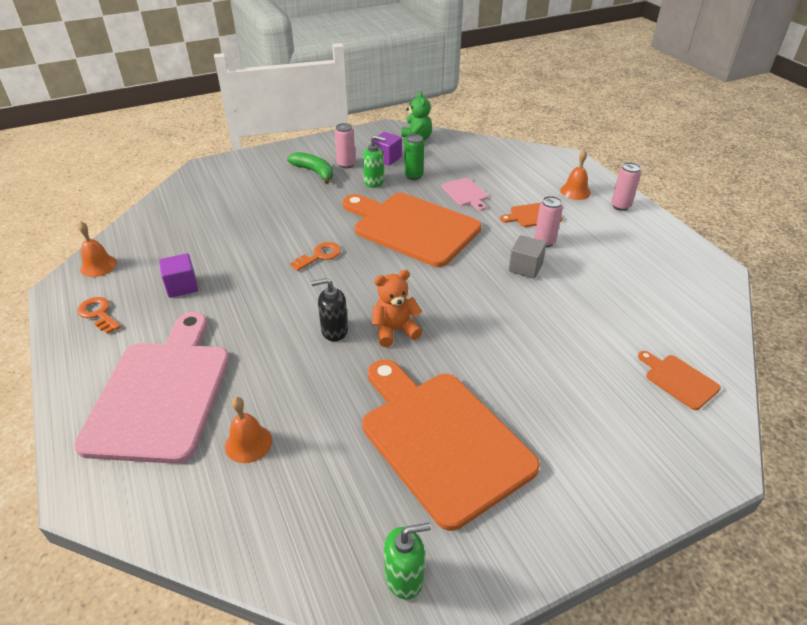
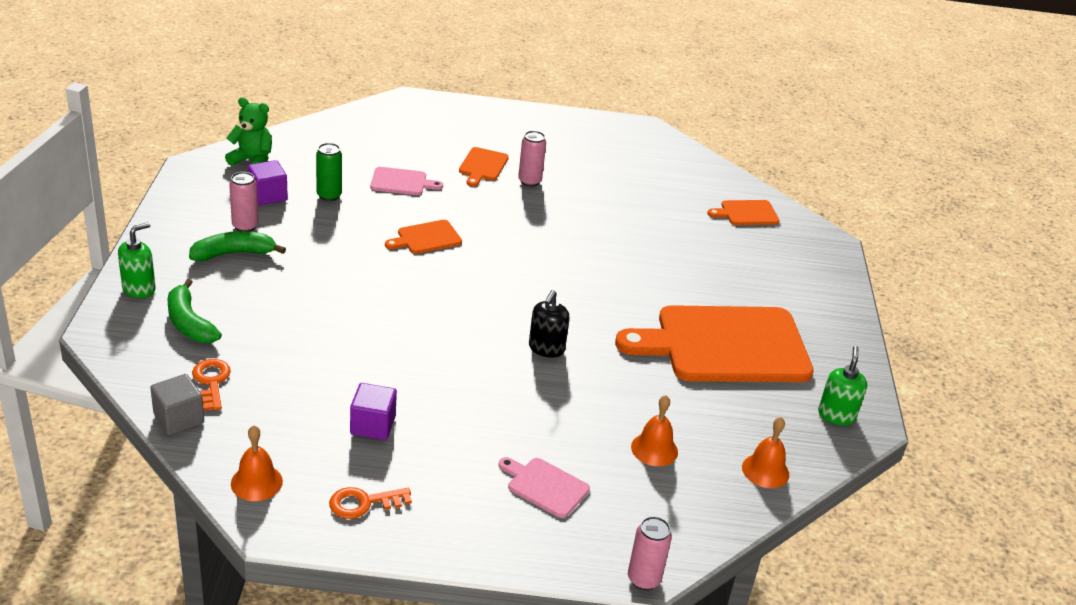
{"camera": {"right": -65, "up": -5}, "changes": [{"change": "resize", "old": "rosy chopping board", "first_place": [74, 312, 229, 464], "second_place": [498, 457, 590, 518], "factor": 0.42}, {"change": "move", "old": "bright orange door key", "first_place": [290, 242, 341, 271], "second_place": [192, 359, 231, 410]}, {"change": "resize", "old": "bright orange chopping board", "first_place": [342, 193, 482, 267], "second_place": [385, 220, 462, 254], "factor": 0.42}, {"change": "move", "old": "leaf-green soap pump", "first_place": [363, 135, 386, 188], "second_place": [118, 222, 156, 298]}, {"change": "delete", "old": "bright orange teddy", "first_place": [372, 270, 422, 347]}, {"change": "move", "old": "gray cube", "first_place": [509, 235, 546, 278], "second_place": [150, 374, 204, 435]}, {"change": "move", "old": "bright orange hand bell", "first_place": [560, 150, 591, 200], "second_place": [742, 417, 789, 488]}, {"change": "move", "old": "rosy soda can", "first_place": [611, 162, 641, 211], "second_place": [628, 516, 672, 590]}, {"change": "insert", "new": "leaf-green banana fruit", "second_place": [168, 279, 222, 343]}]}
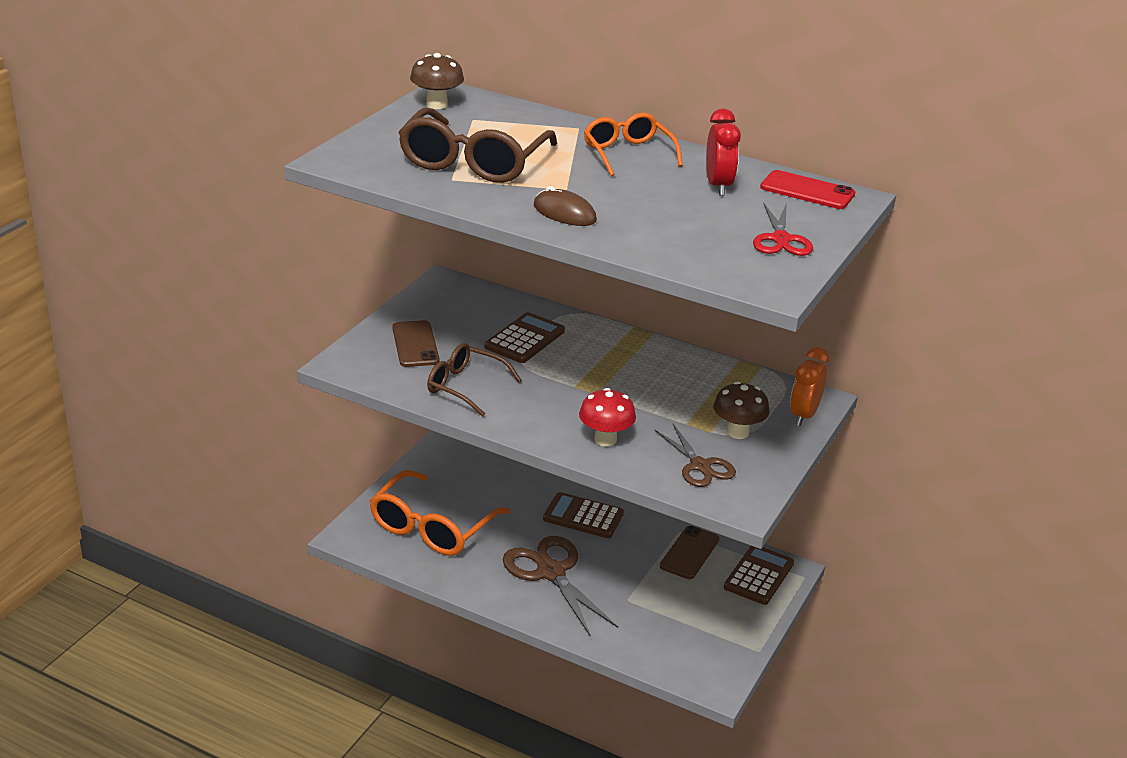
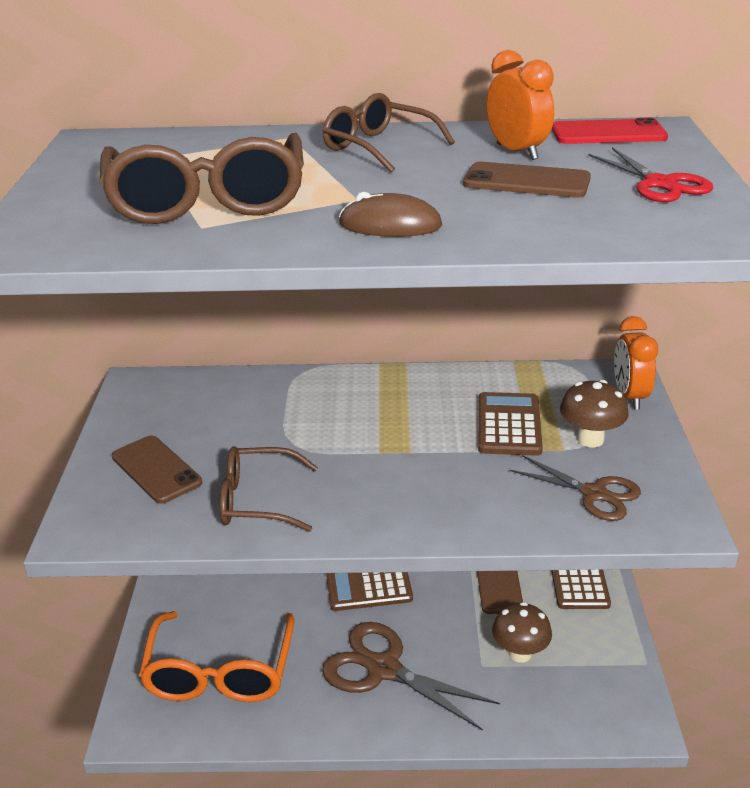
{"camera": {"right": -25, "up": 0}, "changes": [{"change": "move", "old": "brown fungus", "first_place": [410, 53, 464, 109], "second_place": [492, 602, 552, 663]}, {"change": "move", "old": "brown calculator", "first_place": [485, 312, 565, 363], "second_place": [478, 392, 543, 456]}, {"change": "delete", "old": "crimson fungus", "first_place": [579, 388, 636, 447]}, {"change": "recolor", "old": "bright orange eyeglasses", "new": "brown eyeglasses", "first_place": [584, 113, 683, 176], "second_place": [323, 93, 455, 173]}, {"change": "recolor", "old": "crimson bedside clock", "new": "bright orange bedside clock", "first_place": [706, 109, 741, 196], "second_place": [486, 50, 554, 160]}, {"change": "insert", "new": "brown smartphone", "second_place": [463, 162, 591, 197]}]}
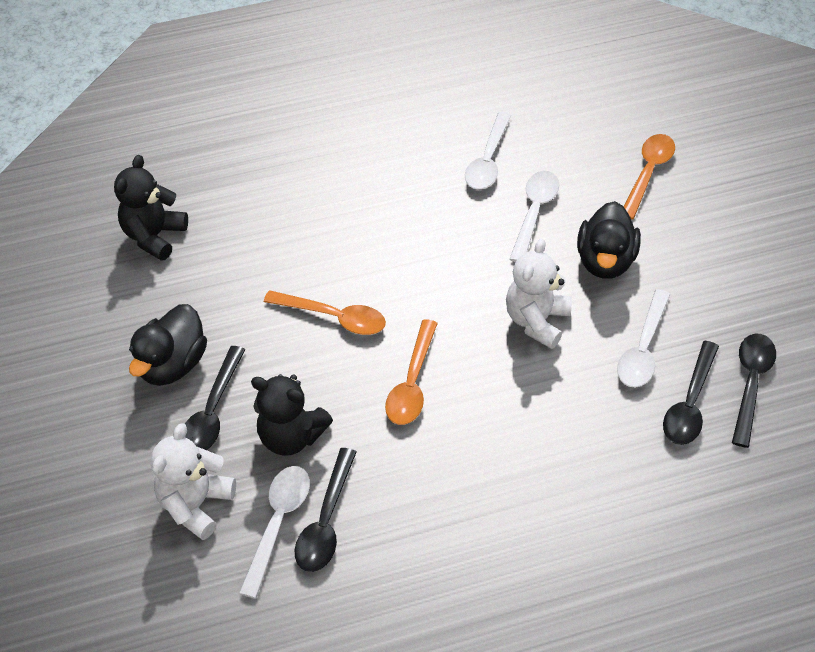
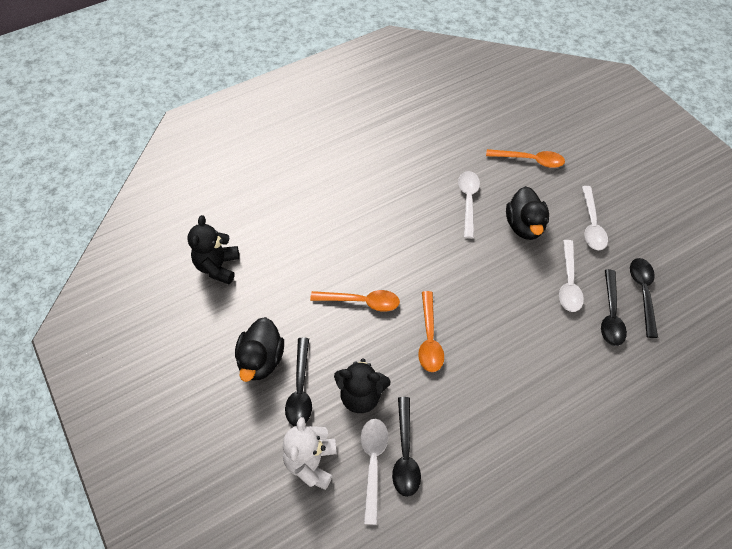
{"camera": {"right": -15, "up": 5}, "changes": [{"change": "move", "old": "snow-white spoon", "first_place": [465, 112, 512, 189], "second_place": [582, 186, 608, 250]}, {"change": "delete", "old": "snow-white teddy", "first_place": [506, 239, 572, 349]}, {"change": "rotate", "old": "bright orange spoon", "first_place": [624, 134, 675, 219], "second_place": [486, 149, 565, 168], "degrees": 90}]}
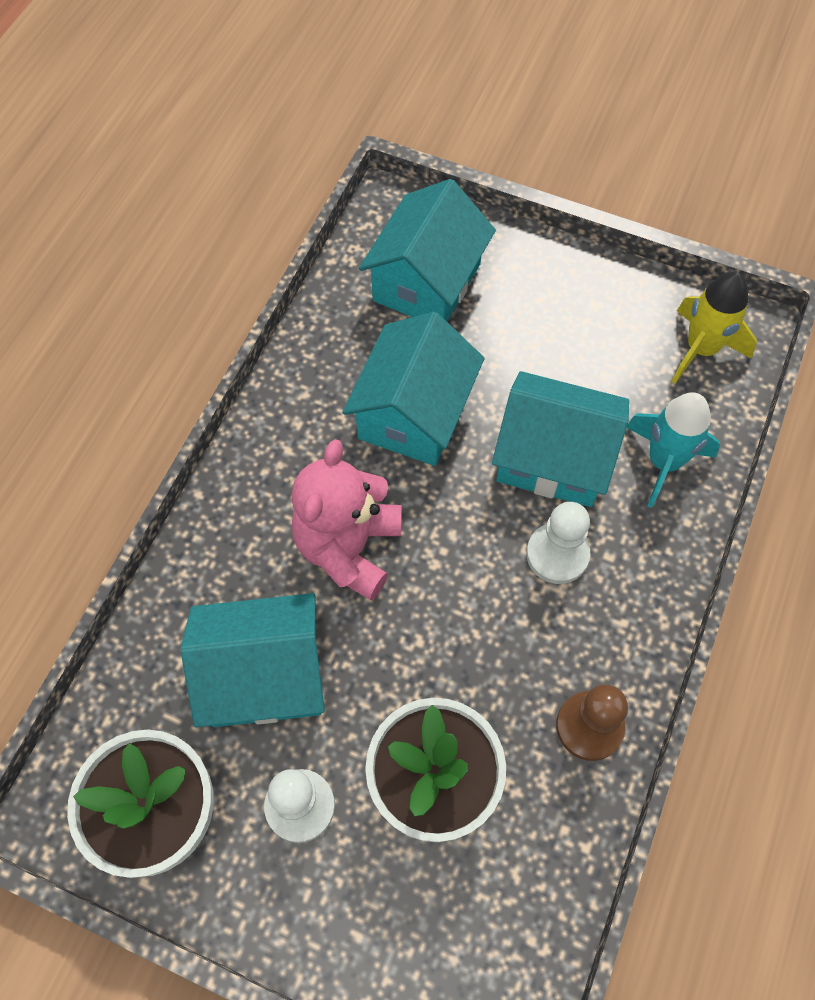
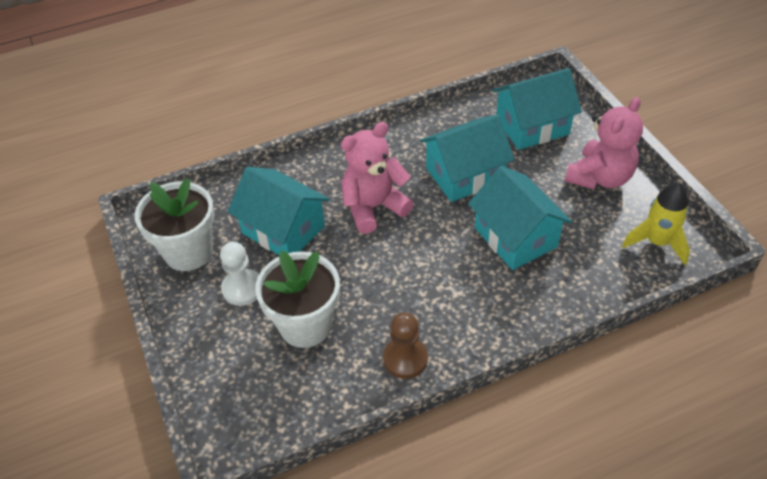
{"camera": {"right": 45, "up": -15}, "changes": [{"change": "delete", "old": "snow-white chess pawn", "first_place": [526, 502, 590, 584]}, {"change": "delete", "old": "teal toy rocket", "first_place": [627, 392, 720, 508]}, {"change": "insert", "new": "rosy teddy", "second_place": [565, 97, 643, 189]}]}
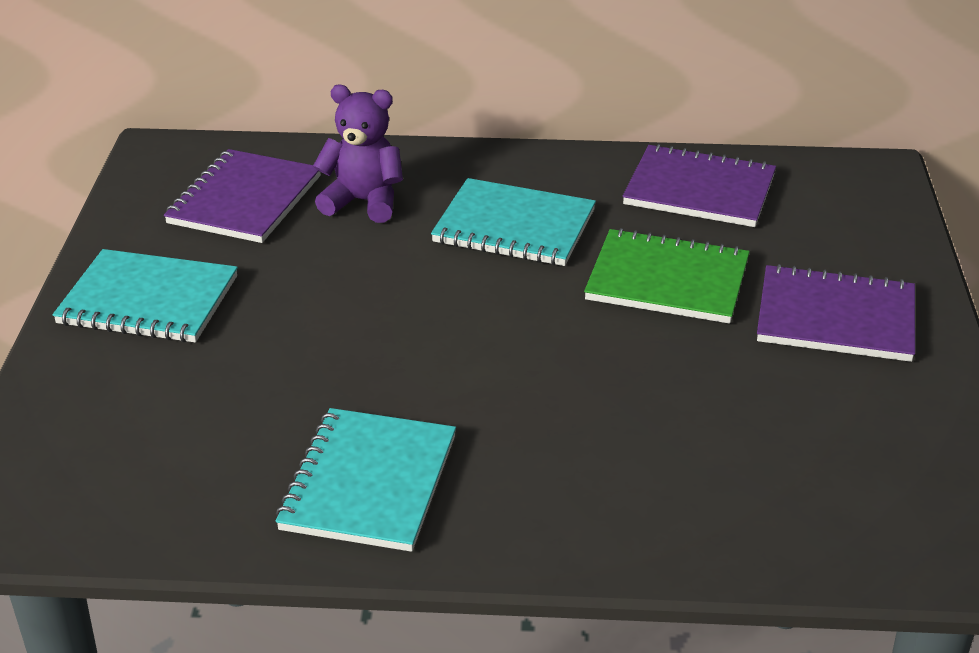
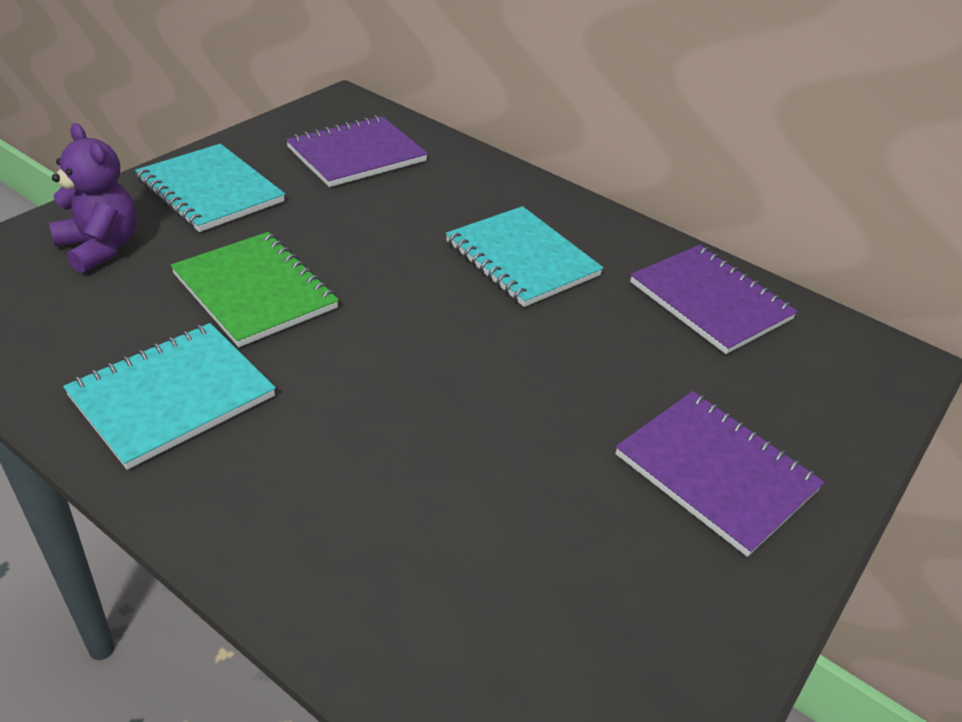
{"camera": {"right": 30, "up": 5}, "changes": [{"change": "move", "old": "purple teddy", "first_place": [313, 85, 403, 223], "second_place": [49, 123, 136, 273]}, {"change": "move", "old": "leaf-green notebook", "first_place": [584, 228, 750, 324], "second_place": [171, 232, 339, 347]}]}
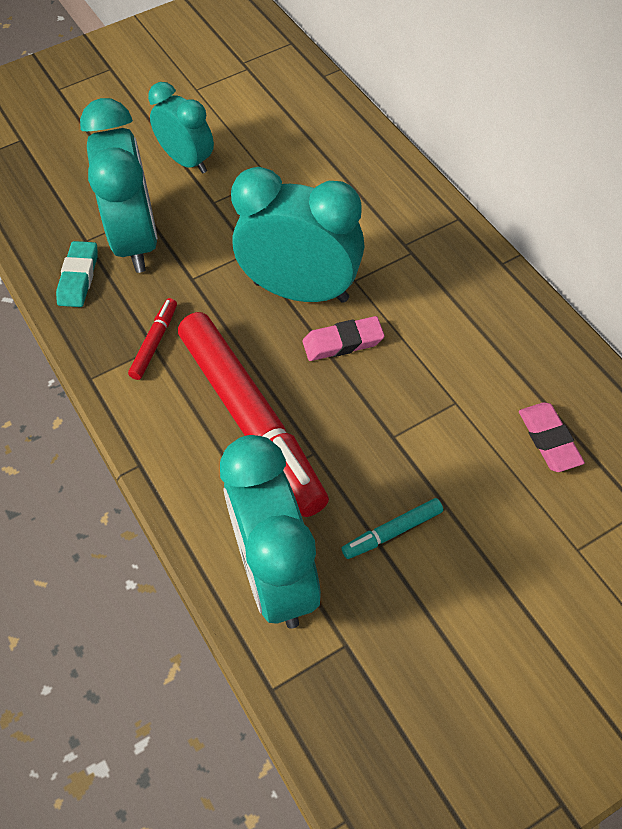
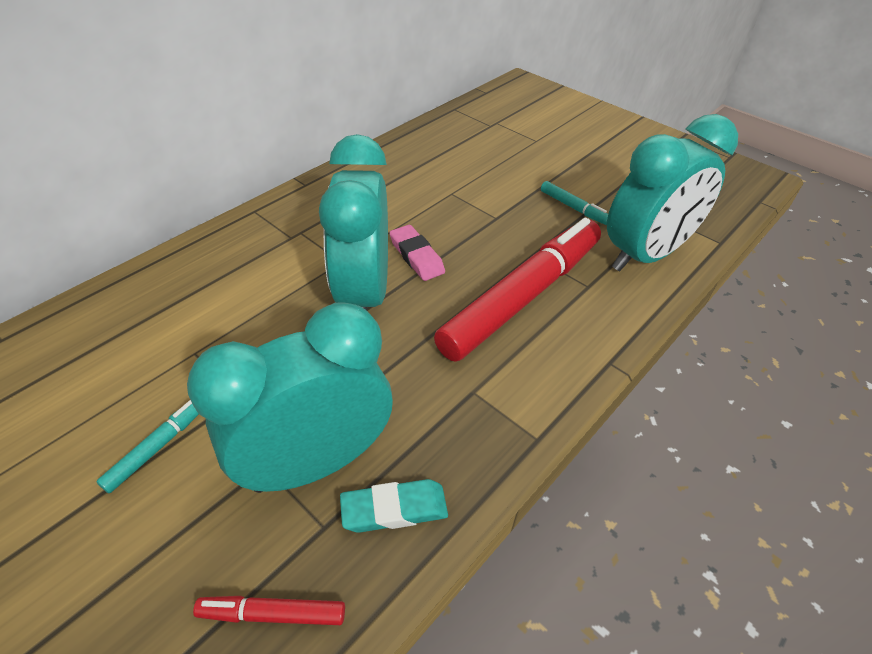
{"camera": {"right": -110, "up": -10}, "changes": [{"change": "move", "old": "crimson felt pen", "first_place": [128, 298, 177, 380], "second_place": [193, 596, 345, 625]}, {"change": "replace", "old": "teal bedside clock", "new": "teal felt pen", "first_place": [148, 82, 214, 174], "second_place": [96, 400, 199, 493]}, {"change": "delete", "old": "rosy pencil eraser", "first_place": [519, 402, 585, 472]}]}
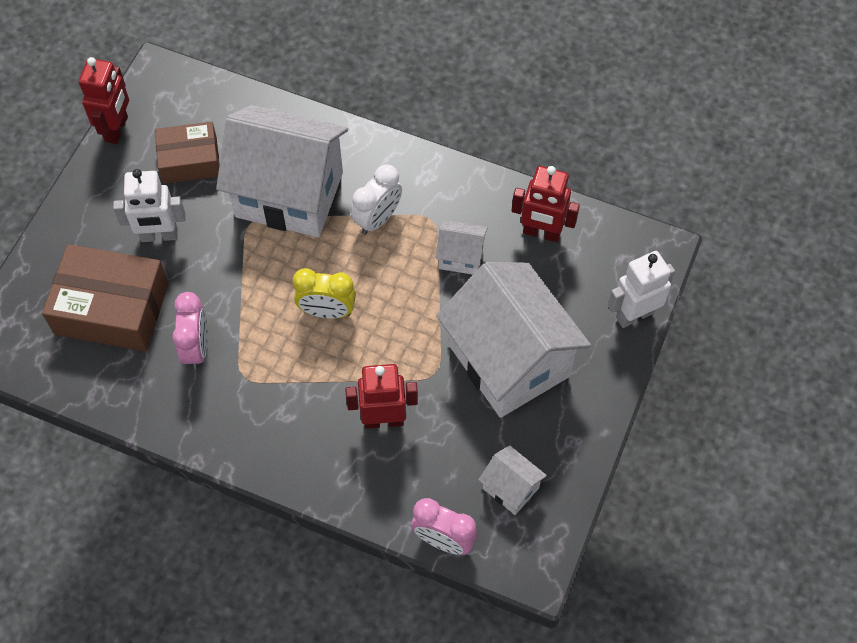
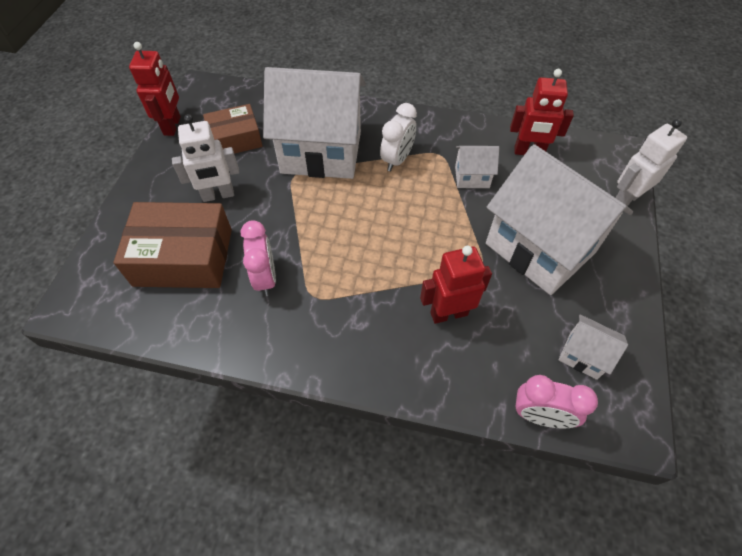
{"camera": {"right": -10, "up": -5}, "changes": [{"change": "delete", "old": "yellow bedside clock", "first_place": [293, 268, 356, 319]}]}
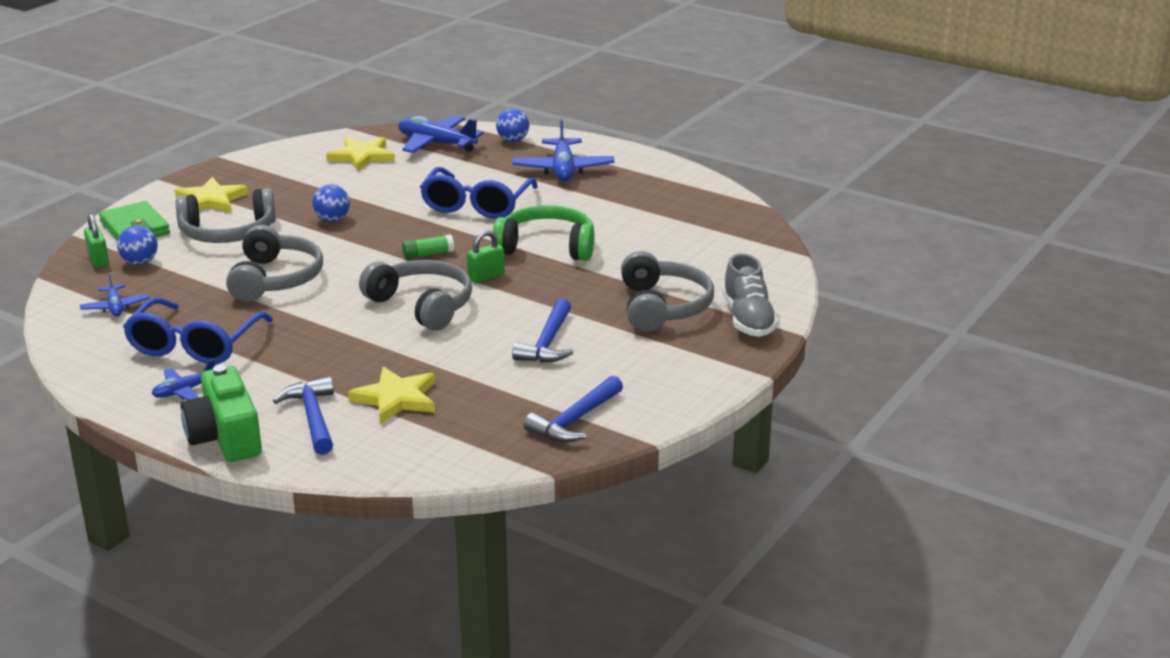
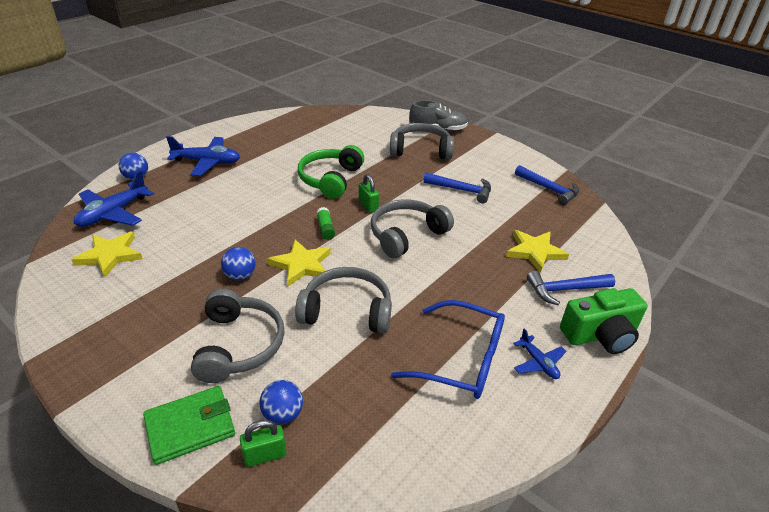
{"camera": {"right": -85, "up": 10}, "changes": [{"change": "delete", "old": "blue aeroplane", "first_place": [80, 273, 149, 316]}, {"change": "move", "old": "yellow star", "first_place": [175, 177, 248, 213], "second_place": [268, 240, 331, 286]}, {"change": "delete", "old": "blue eyeglasses", "first_place": [420, 167, 538, 219]}]}
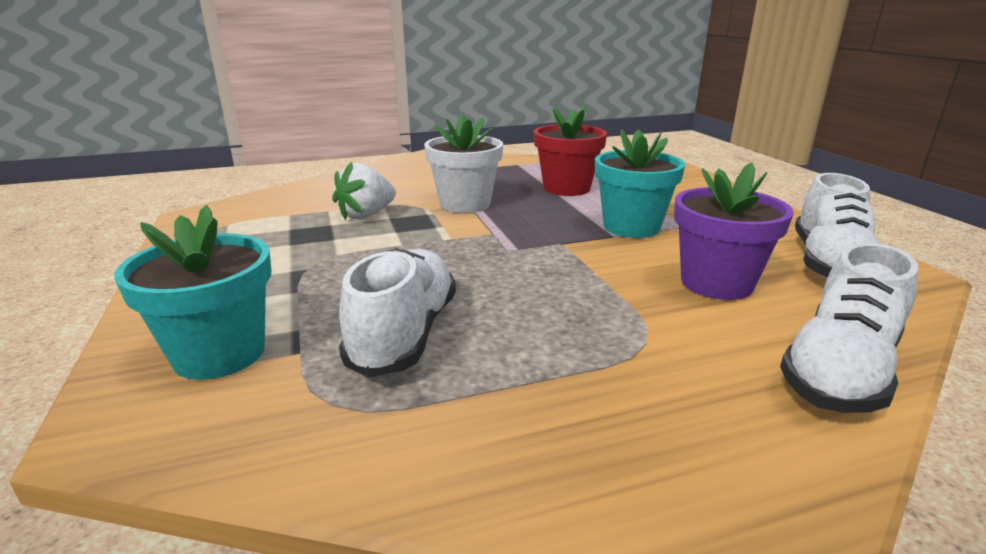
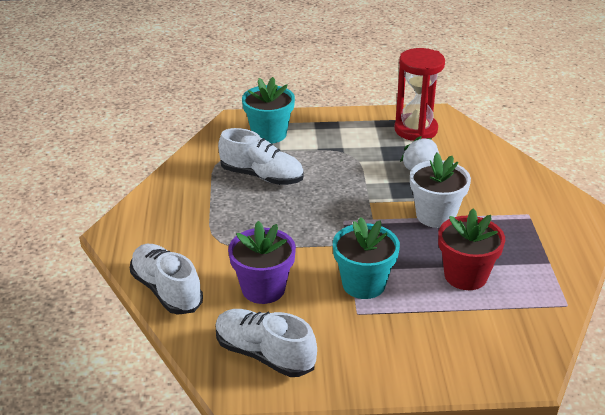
{"camera": {"right": 105, "up": 10}, "changes": [{"change": "insert", "new": "crimson hourglass", "second_place": [394, 48, 445, 141]}]}
